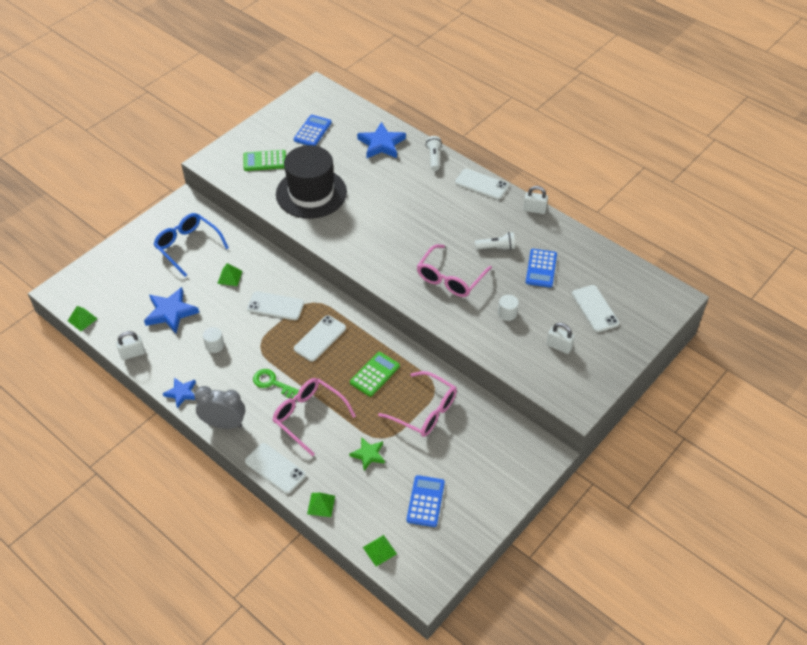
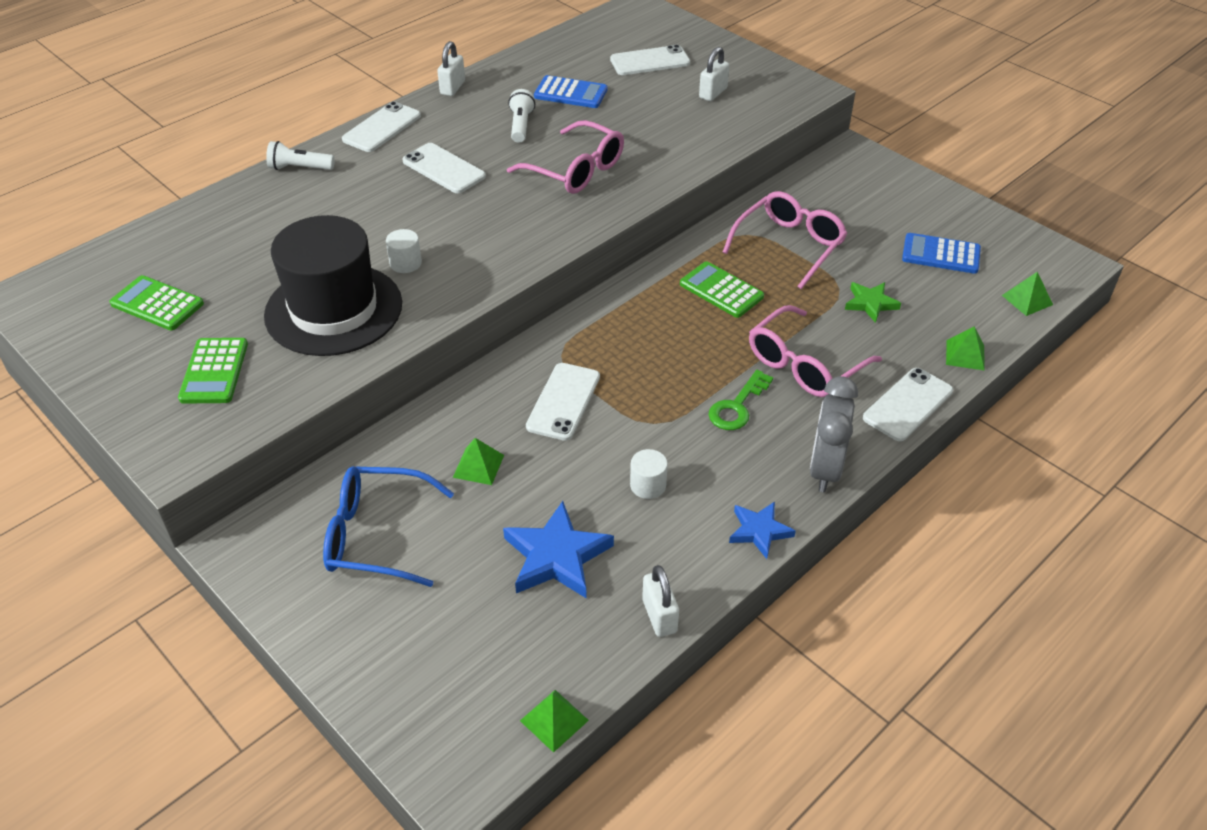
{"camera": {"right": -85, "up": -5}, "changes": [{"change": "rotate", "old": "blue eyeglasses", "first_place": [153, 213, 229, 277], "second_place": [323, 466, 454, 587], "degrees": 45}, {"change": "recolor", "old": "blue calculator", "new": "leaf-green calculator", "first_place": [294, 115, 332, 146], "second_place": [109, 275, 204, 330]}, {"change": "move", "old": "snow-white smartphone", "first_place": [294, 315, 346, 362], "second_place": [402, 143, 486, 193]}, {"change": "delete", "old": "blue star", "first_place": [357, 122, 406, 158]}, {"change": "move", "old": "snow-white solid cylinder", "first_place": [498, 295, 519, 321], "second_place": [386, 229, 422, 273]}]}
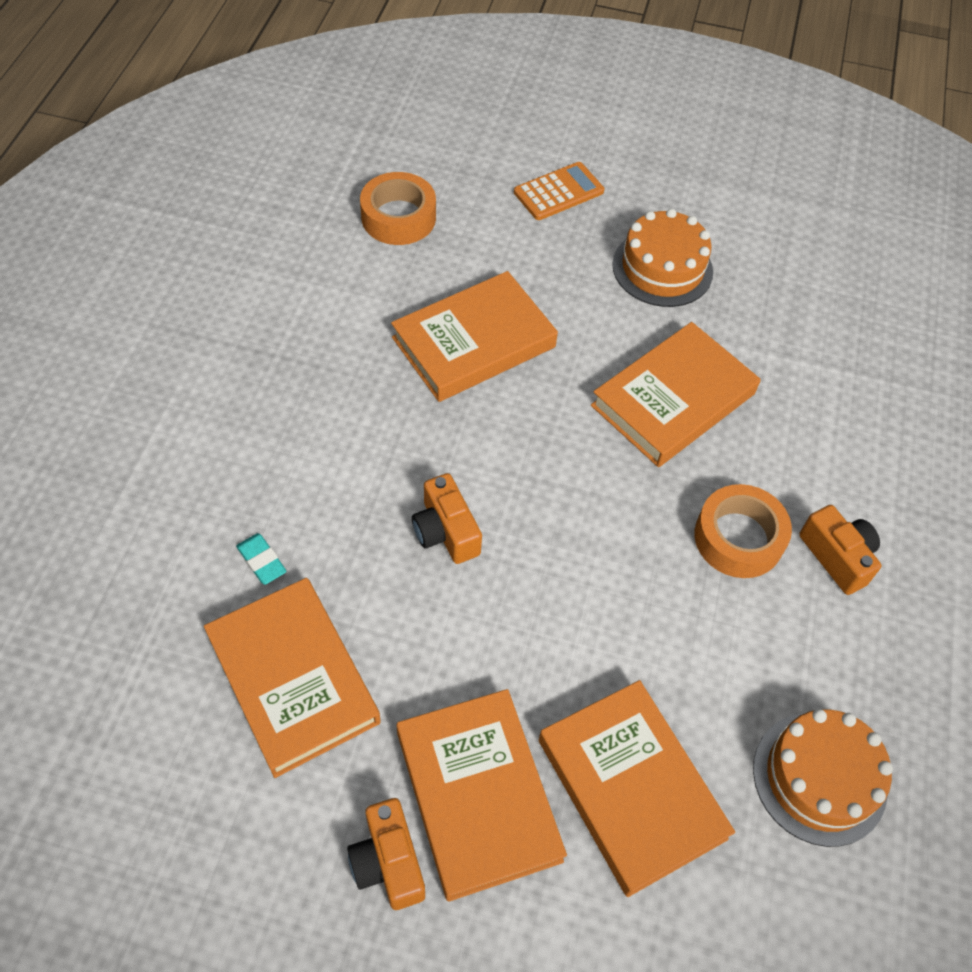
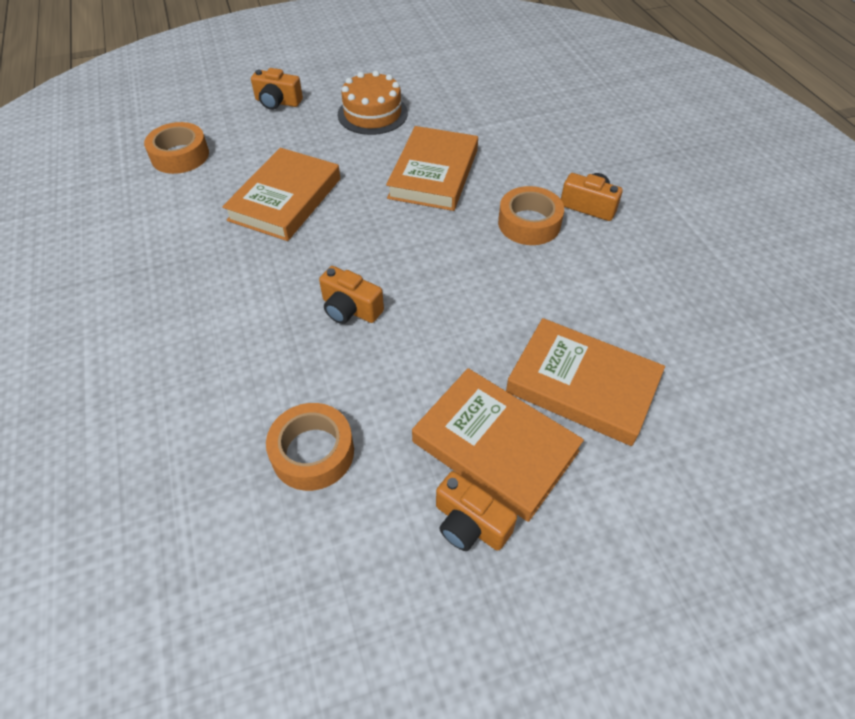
{"camera": {"right": -30, "up": -5}, "changes": [{"change": "replace", "old": "bright orange hardback", "new": "bright orange tape", "first_place": [204, 578, 381, 778], "second_place": [266, 403, 354, 491]}, {"change": "delete", "old": "teal pencil eraser", "first_place": [236, 533, 287, 585]}, {"change": "replace", "old": "bright orange calculator", "new": "bright orange photo camera", "first_place": [514, 162, 604, 220], "second_place": [251, 68, 303, 110]}, {"change": "delete", "old": "bright orange layer cake", "first_place": [753, 709, 893, 847]}]}
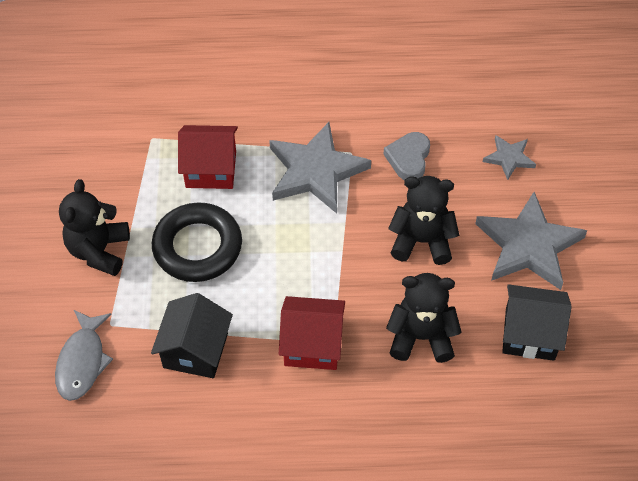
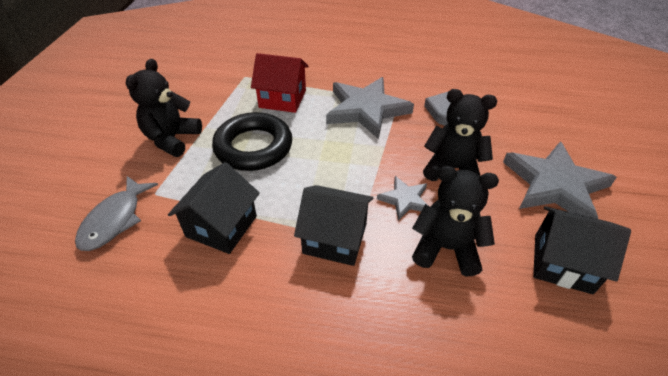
{"camera": {"right": 10, "up": -10}, "changes": [{"change": "recolor", "old": "crimson house", "new": "jet-black house", "first_place": [279, 296, 345, 370], "second_place": [294, 185, 373, 266]}, {"change": "move", "old": "gray star", "first_place": [483, 135, 536, 180], "second_place": [377, 176, 427, 221]}]}
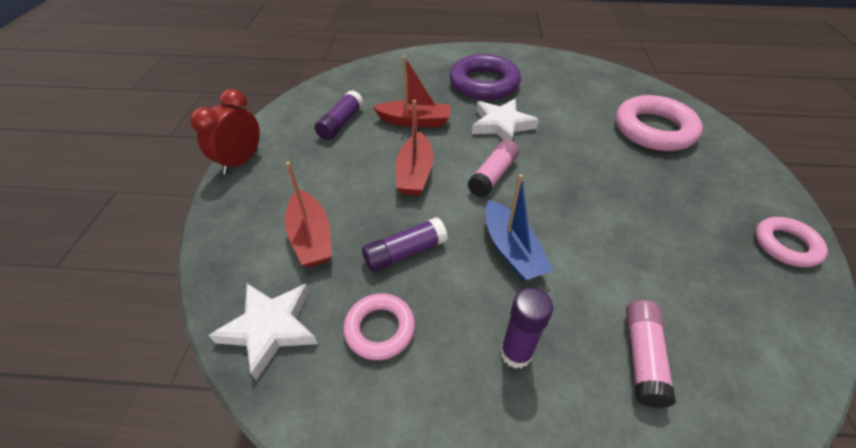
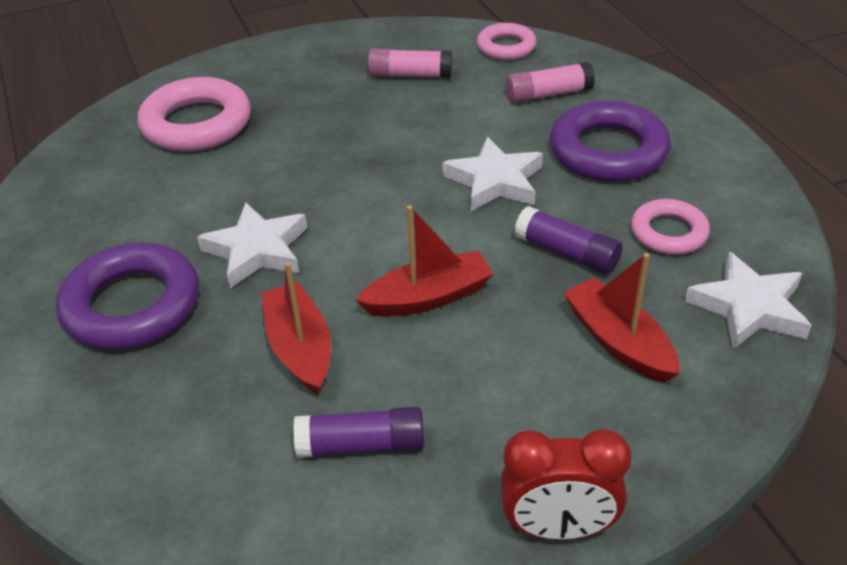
{"camera": {"right": -115, "up": -5}, "changes": [{"change": "rotate", "old": "crimson sailboat", "first_place": [285, 162, 332, 267], "second_place": [563, 253, 680, 383], "degrees": -75}, {"change": "move", "old": "rosy glue stick", "first_place": [468, 140, 519, 197], "second_place": [368, 48, 452, 78]}, {"change": "replace", "old": "blue sailboat", "new": "snow-white star", "first_place": [485, 174, 554, 281], "second_place": [442, 137, 543, 212]}, {"change": "replace", "old": "purple glue stick", "new": "purple hoop", "first_place": [500, 288, 553, 369], "second_place": [550, 101, 671, 182]}, {"change": "move", "old": "rosy hoop", "first_place": [755, 217, 828, 267], "second_place": [477, 23, 536, 60]}]}
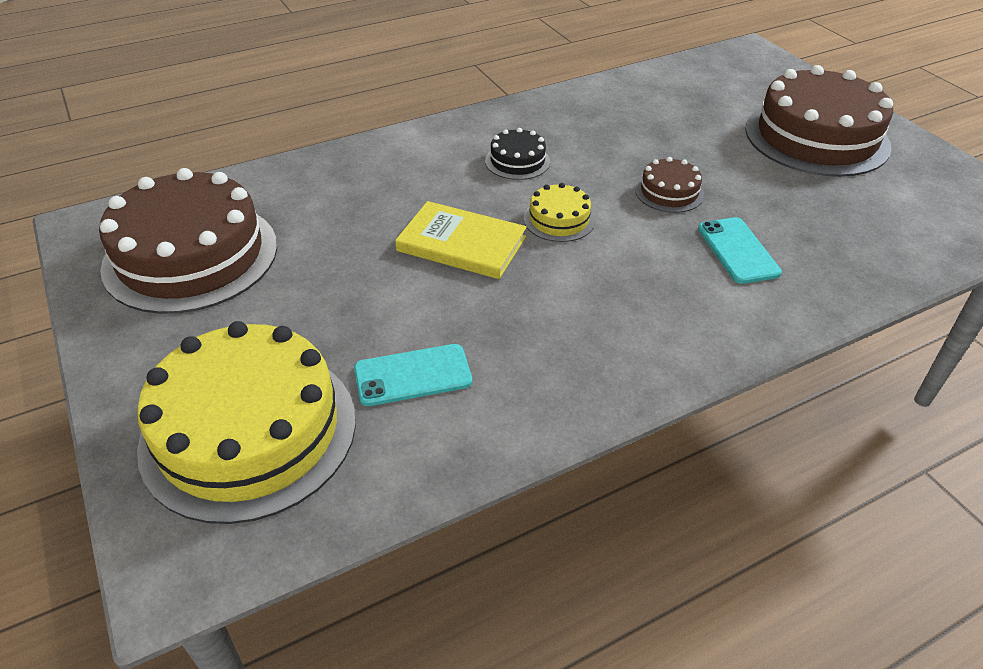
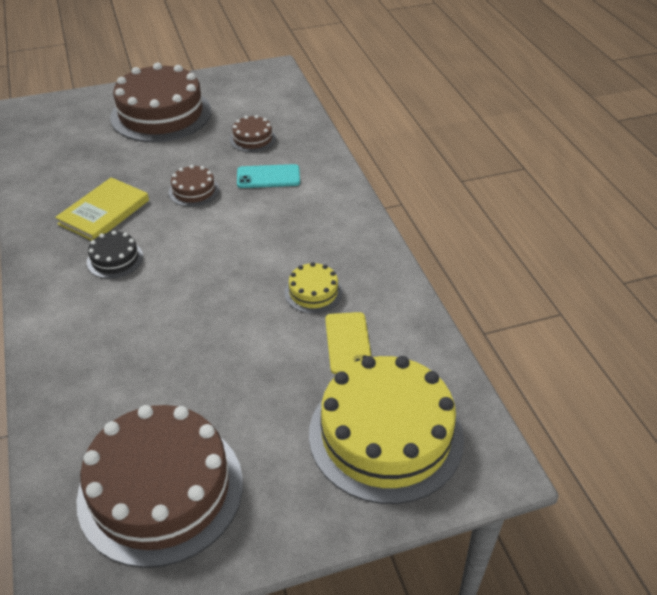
{"camera": {"right": -80, "up": 0}, "changes": [{"change": "recolor", "old": "teal smartphone", "new": "yellow smartphone", "first_place": [354, 344, 472, 406], "second_place": [325, 312, 372, 374]}, {"change": "move", "old": "yellow hardback", "first_place": [395, 201, 527, 279], "second_place": [55, 177, 149, 241]}, {"change": "move", "old": "yellow layer cake", "first_place": [524, 183, 595, 242], "second_place": [285, 262, 343, 313]}, {"change": "insert", "new": "brown layer cake", "second_place": [230, 115, 276, 152]}]}
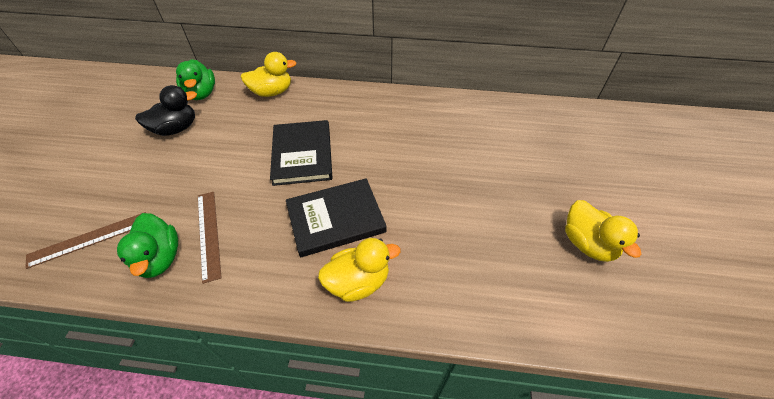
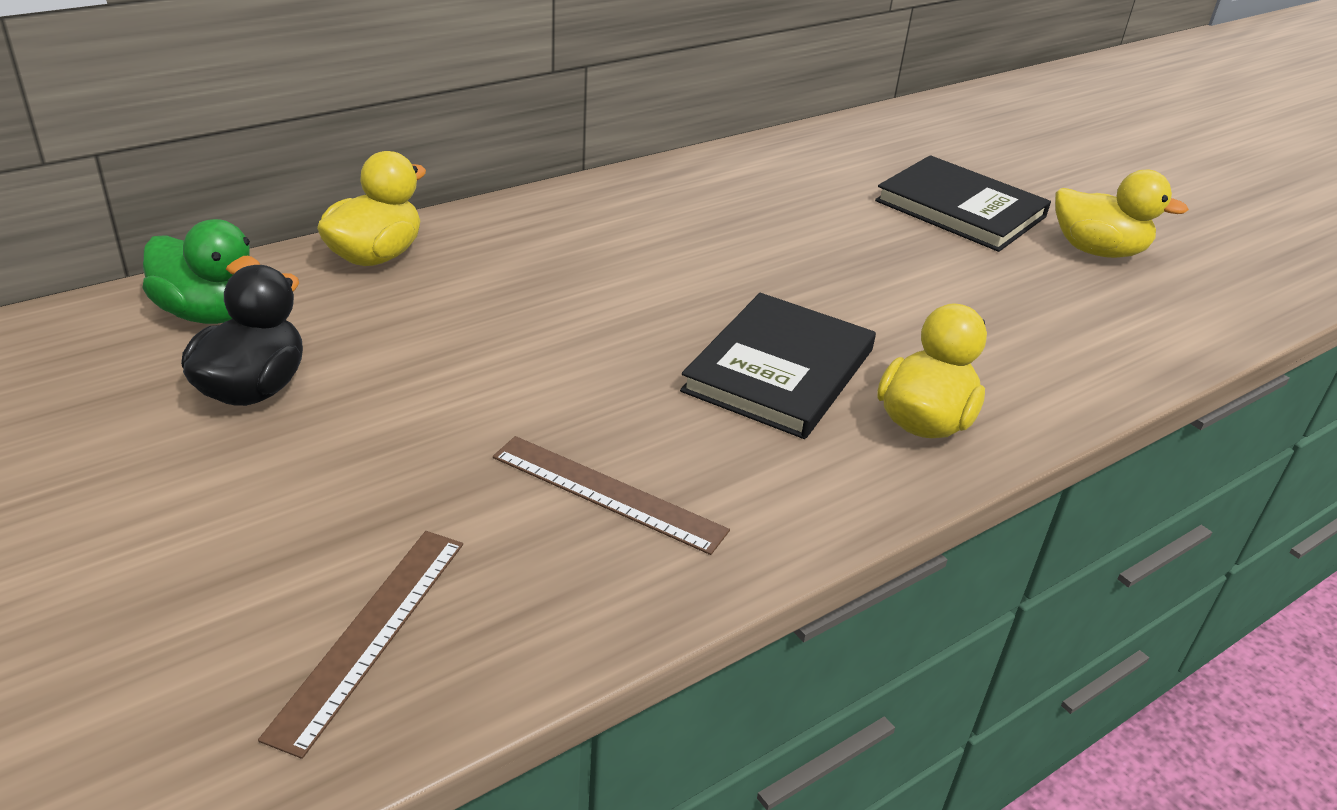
{"camera": {"right": -45, "up": -15}, "changes": [{"change": "delete", "old": "leaf-green duck", "first_place": [117, 213, 178, 278]}, {"change": "move", "old": "jet-black hardback", "first_place": [270, 120, 332, 186], "second_place": [875, 155, 1051, 252]}]}
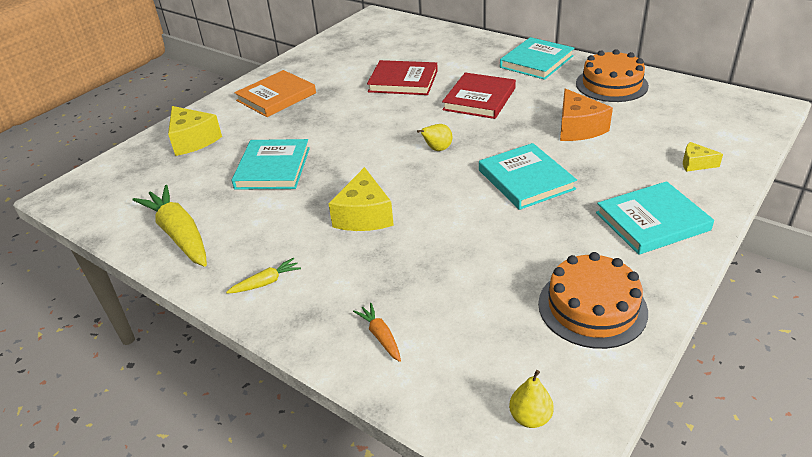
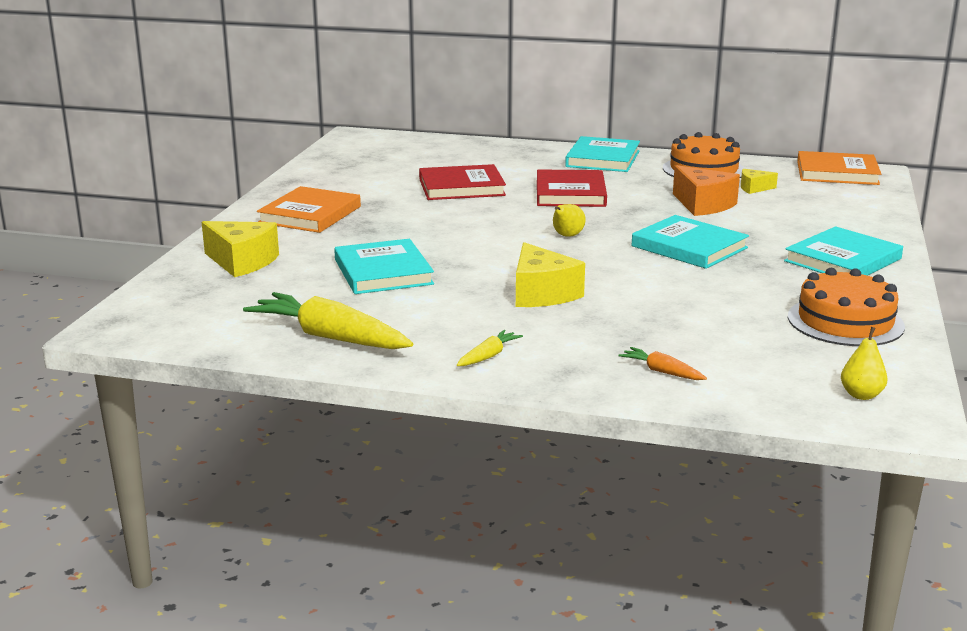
{"camera": {"right": -25, "up": -15}, "changes": [{"change": "move", "old": "yellow cheese", "first_place": [683, 142, 723, 172], "second_place": [741, 169, 778, 194]}, {"change": "insert", "new": "bright orange hardback", "second_place": [797, 151, 881, 185]}]}
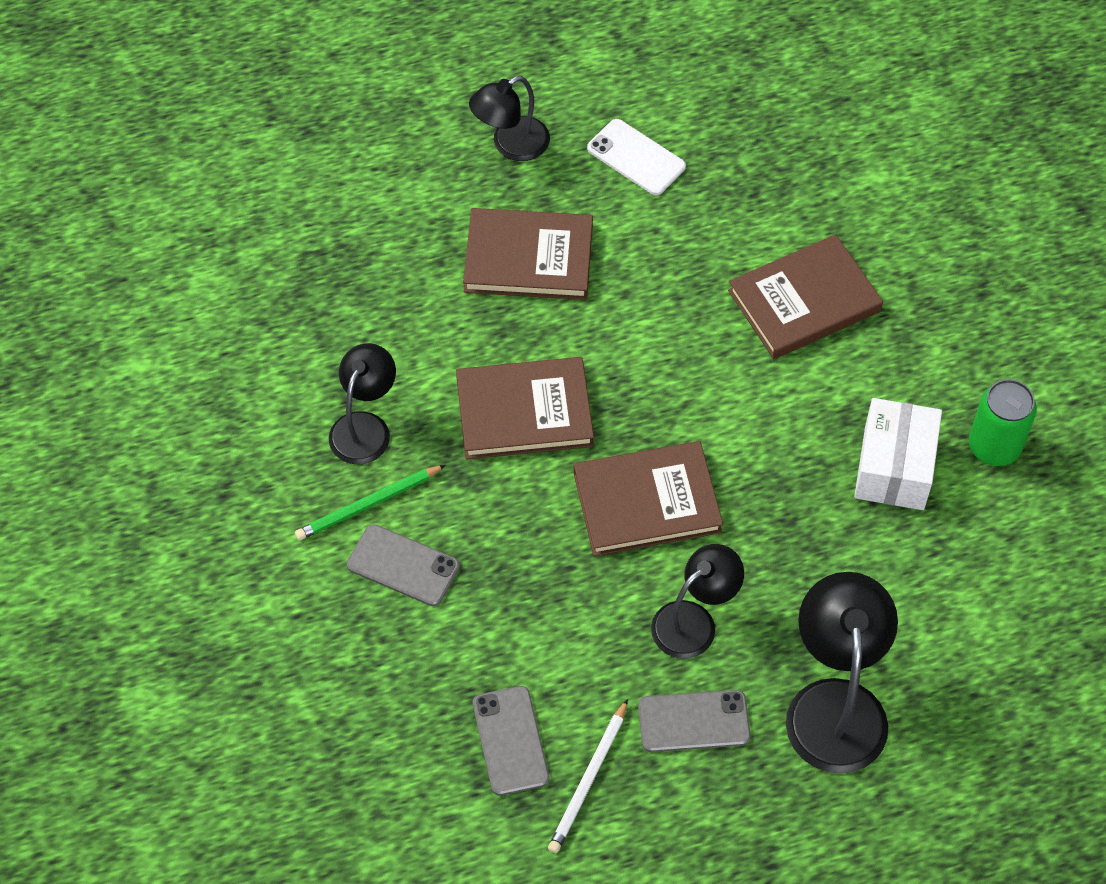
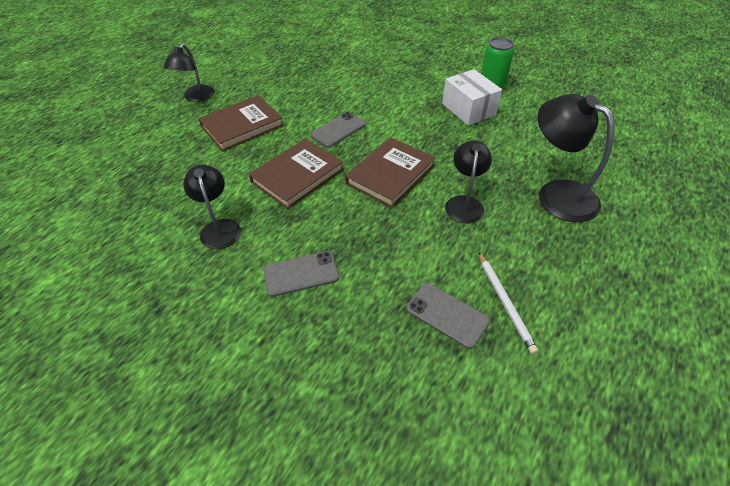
{"camera": {"right": -40, "up": -10}, "changes": [{"change": "delete", "old": "leaf-green wooden pencil", "first_place": [295, 465, 445, 540]}, {"change": "delete", "old": "snow-white smartphone", "first_place": [587, 119, 686, 195]}, {"change": "move", "old": "gray smartphone", "first_place": [638, 690, 751, 752], "second_place": [310, 112, 366, 148]}, {"change": "delete", "old": "brown hardback", "first_place": [728, 234, 883, 359]}]}
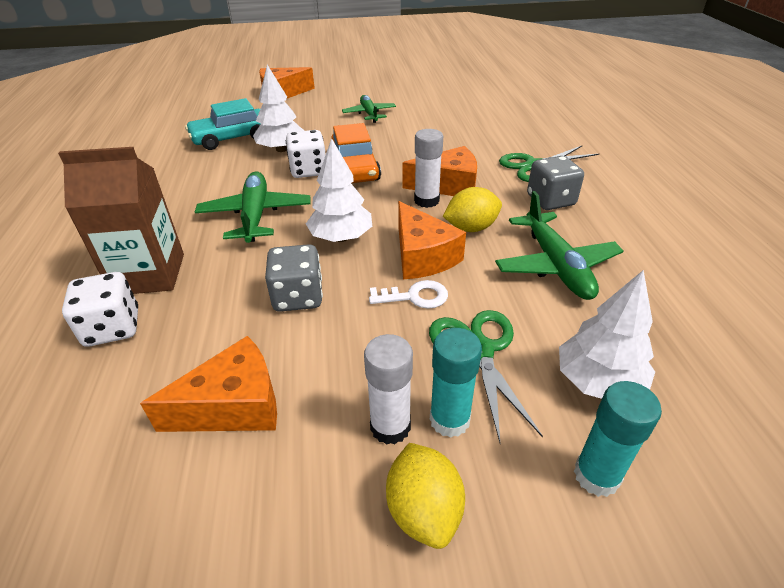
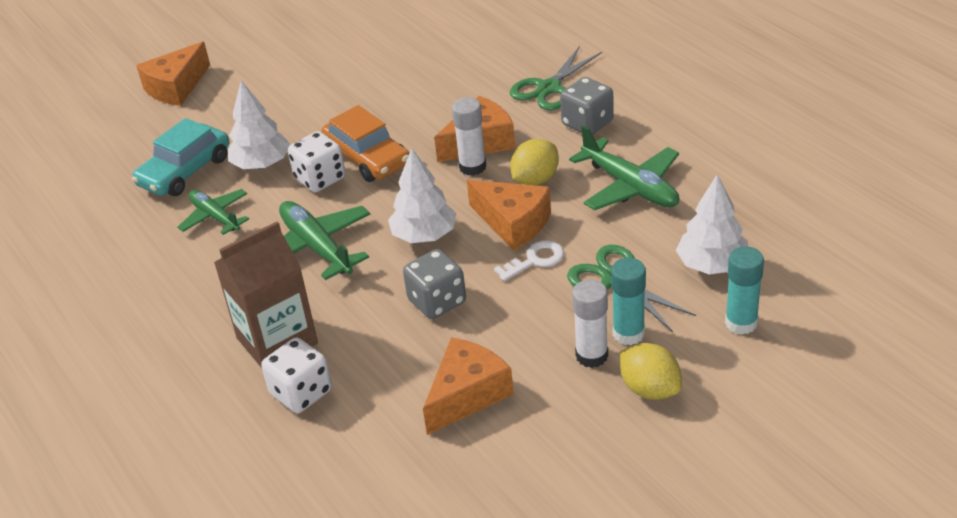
{"camera": {"right": -25, "up": 0}, "changes": [{"change": "move", "old": "leaf-green aeroplane", "first_place": [342, 95, 396, 123], "second_place": [177, 189, 249, 235]}]}
